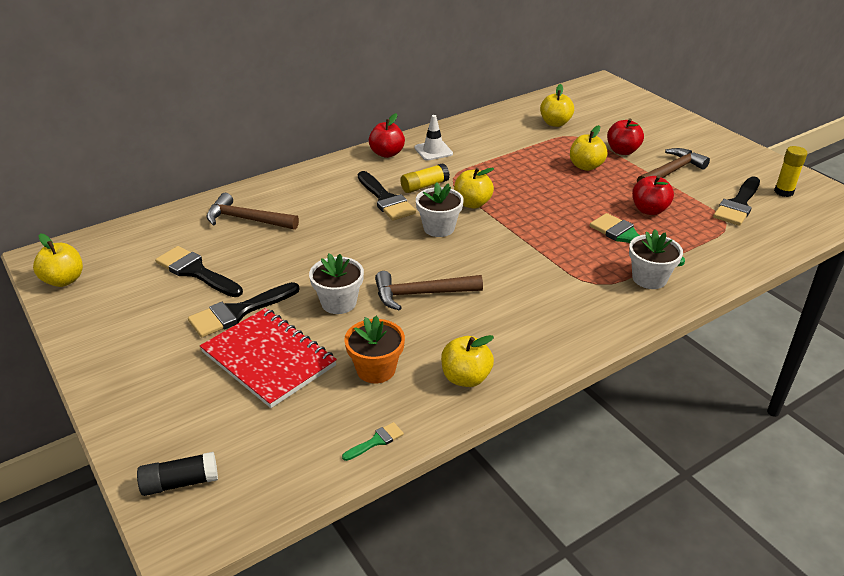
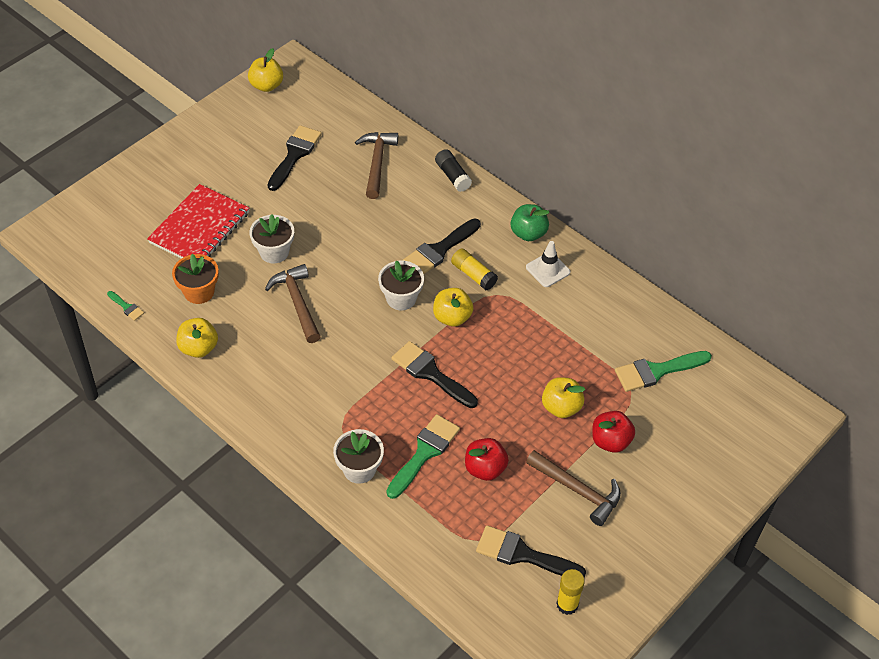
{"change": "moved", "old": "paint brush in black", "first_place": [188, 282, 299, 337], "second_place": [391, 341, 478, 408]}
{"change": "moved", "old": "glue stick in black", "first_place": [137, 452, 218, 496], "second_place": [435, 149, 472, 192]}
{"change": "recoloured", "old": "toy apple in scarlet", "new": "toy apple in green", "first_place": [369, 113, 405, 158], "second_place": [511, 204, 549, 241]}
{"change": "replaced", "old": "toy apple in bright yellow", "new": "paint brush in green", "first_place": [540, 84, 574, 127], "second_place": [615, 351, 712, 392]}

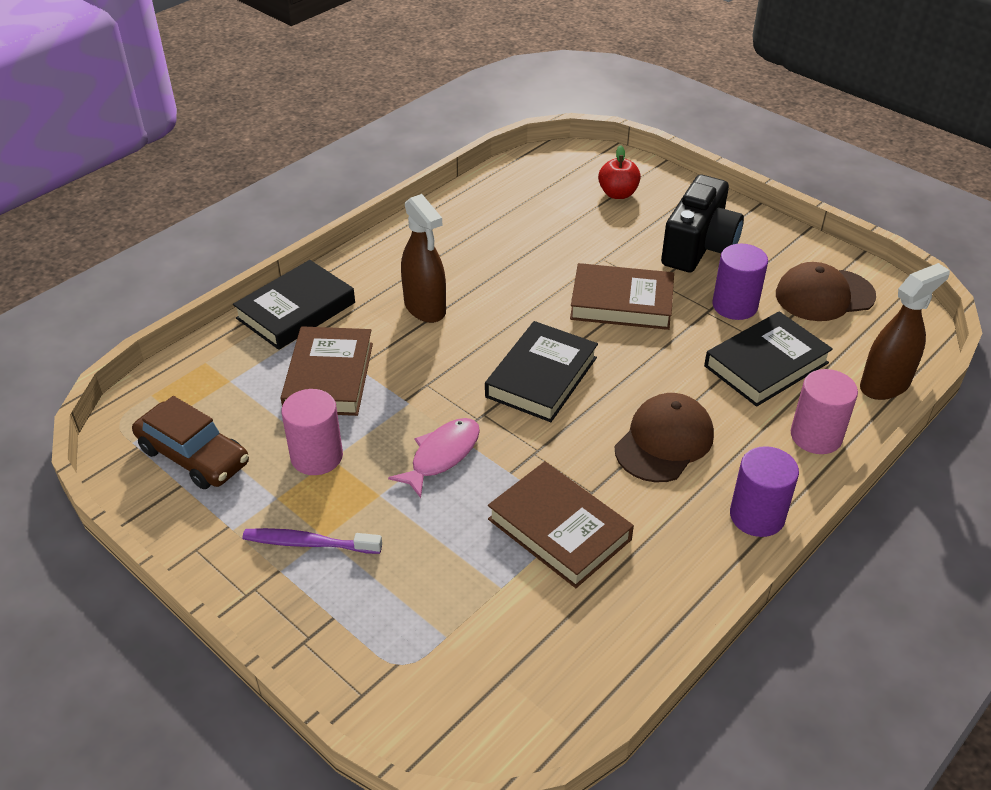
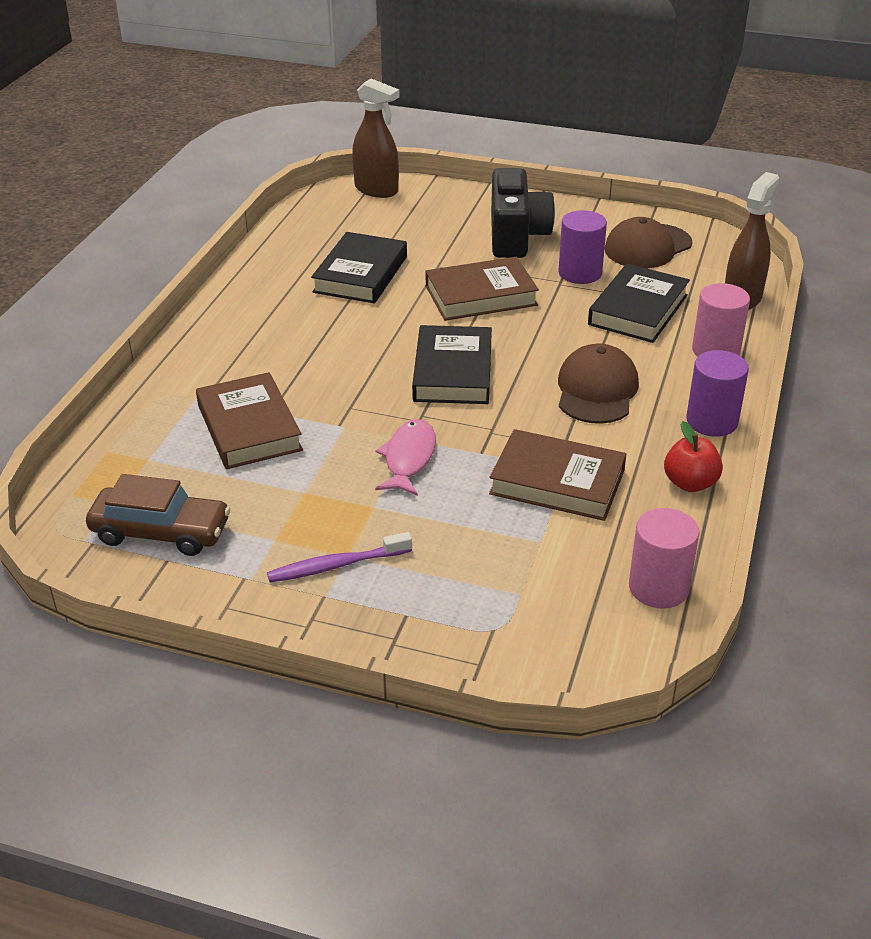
{"change": "moved", "old": "book in black", "first_place": [233, 260, 355, 350], "second_place": [311, 232, 407, 303]}
{"change": "moved", "old": "sprayer in brown", "first_place": [401, 194, 446, 323], "second_place": [352, 79, 400, 198]}
{"change": "moved", "old": "cylinder shape in rosy", "first_place": [281, 389, 343, 475], "second_place": [629, 508, 700, 609]}
{"change": "moved", "old": "toy apple in scarlet", "first_place": [598, 145, 641, 199], "second_place": [664, 421, 723, 492]}

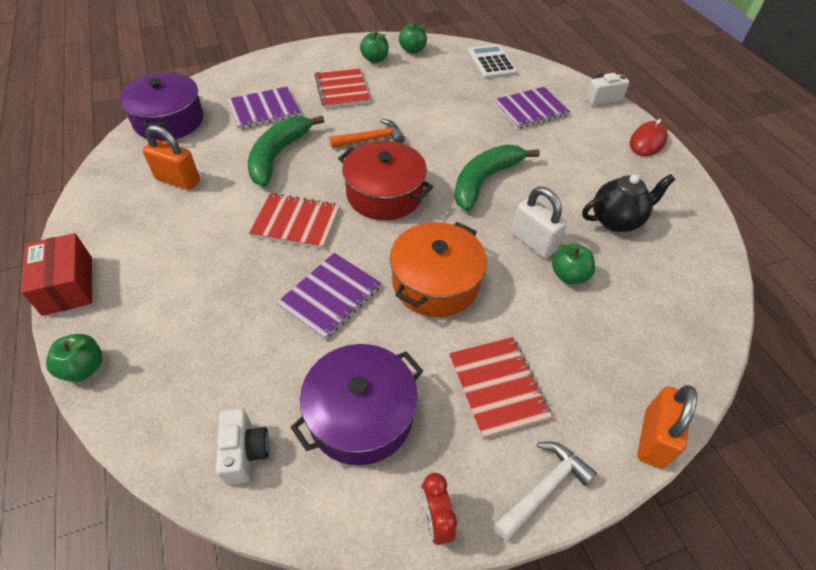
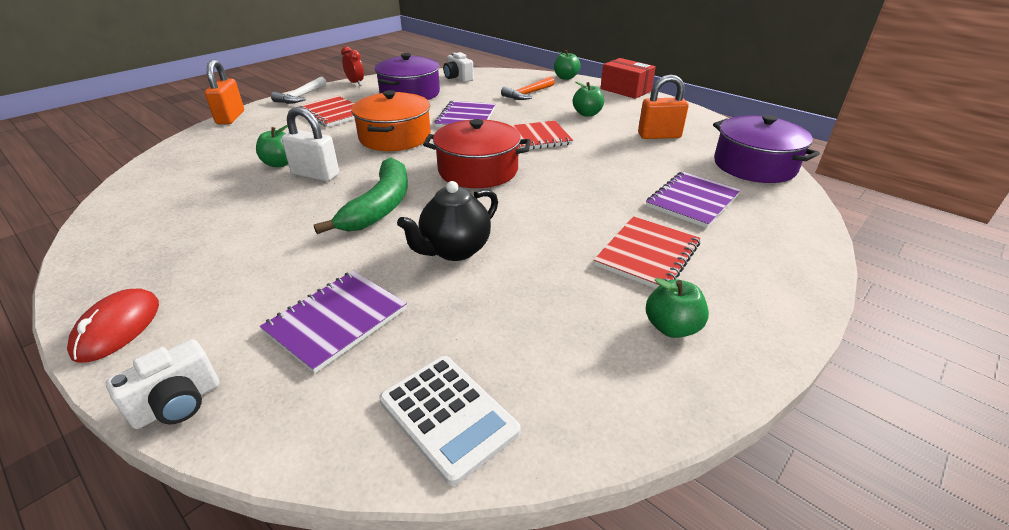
{"change": "moved", "old": "teapot in black", "first_place": [582, 174, 675, 232], "second_place": [397, 181, 498, 261]}
{"change": "moved", "old": "carpenter's hammer in orange", "first_place": [330, 119, 405, 148], "second_place": [501, 77, 555, 100]}
{"change": "moved", "old": "toy apple in green", "first_place": [399, 22, 427, 54], "second_place": [573, 82, 604, 117]}
{"change": "turned", "old": "notebook in scarlet", "first_place": [314, 67, 370, 108], "second_place": [594, 216, 701, 288], "degrees": 75}
{"change": "removed", "old": "banana in green", "first_place": [248, 116, 324, 187]}

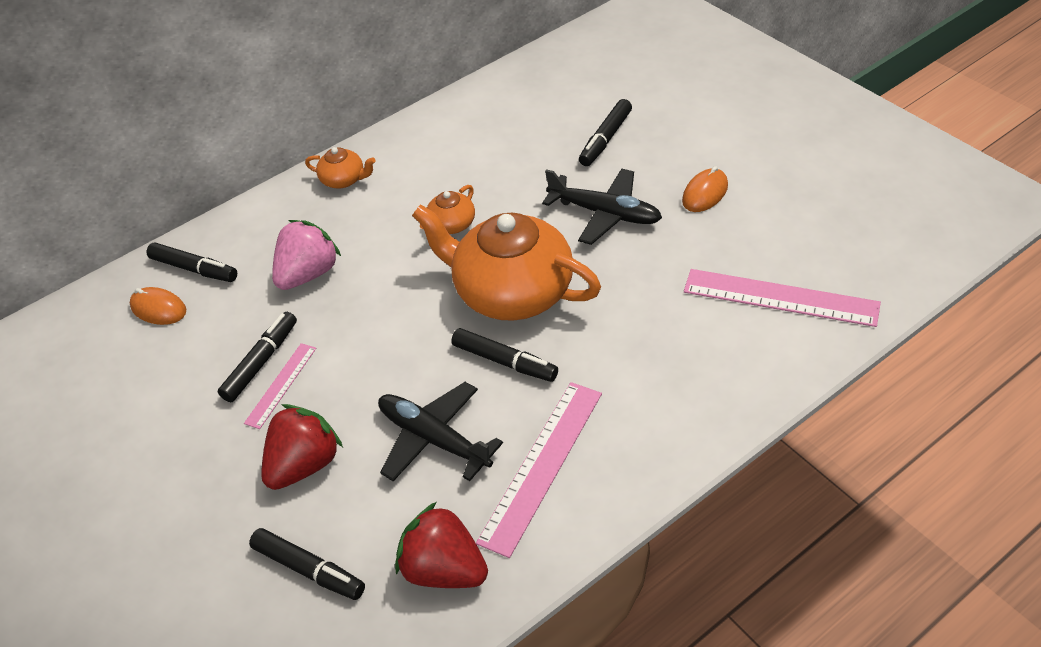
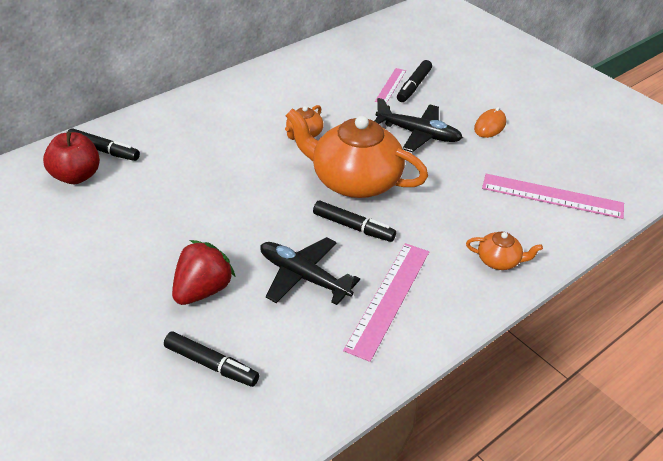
{"change": "replaced", "old": "mouse in orange", "new": "toy apple in scarlet", "first_place": [130, 287, 186, 325], "second_place": [43, 132, 100, 184]}
{"change": "moved", "old": "measuring stick in rosy", "first_place": [244, 343, 316, 429], "second_place": [375, 68, 406, 104]}
{"change": "moved", "old": "teapot in orange", "first_place": [305, 147, 376, 188], "second_place": [466, 232, 543, 270]}
{"change": "removed", "old": "marker pen in black", "first_place": [217, 312, 297, 402]}
{"change": "removed", "old": "strawberry in rosy", "first_place": [272, 220, 341, 290]}
{"change": "removed", "old": "strawberry in scarlet", "first_place": [395, 502, 488, 588]}

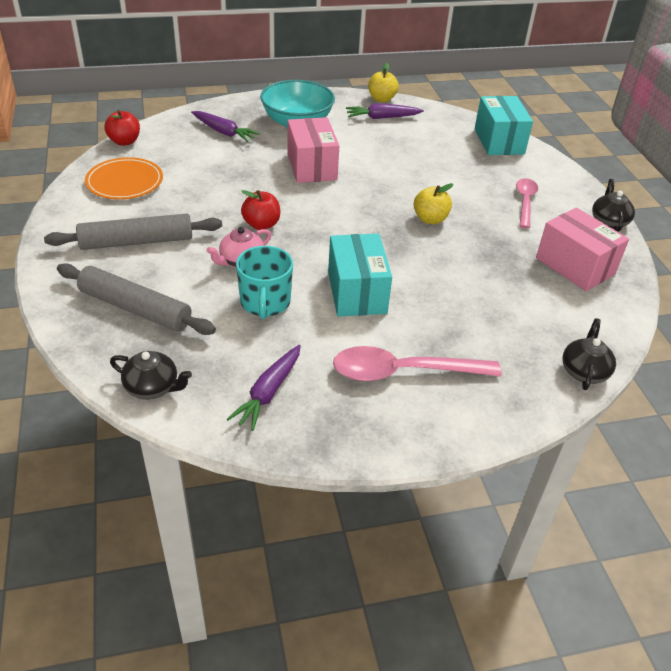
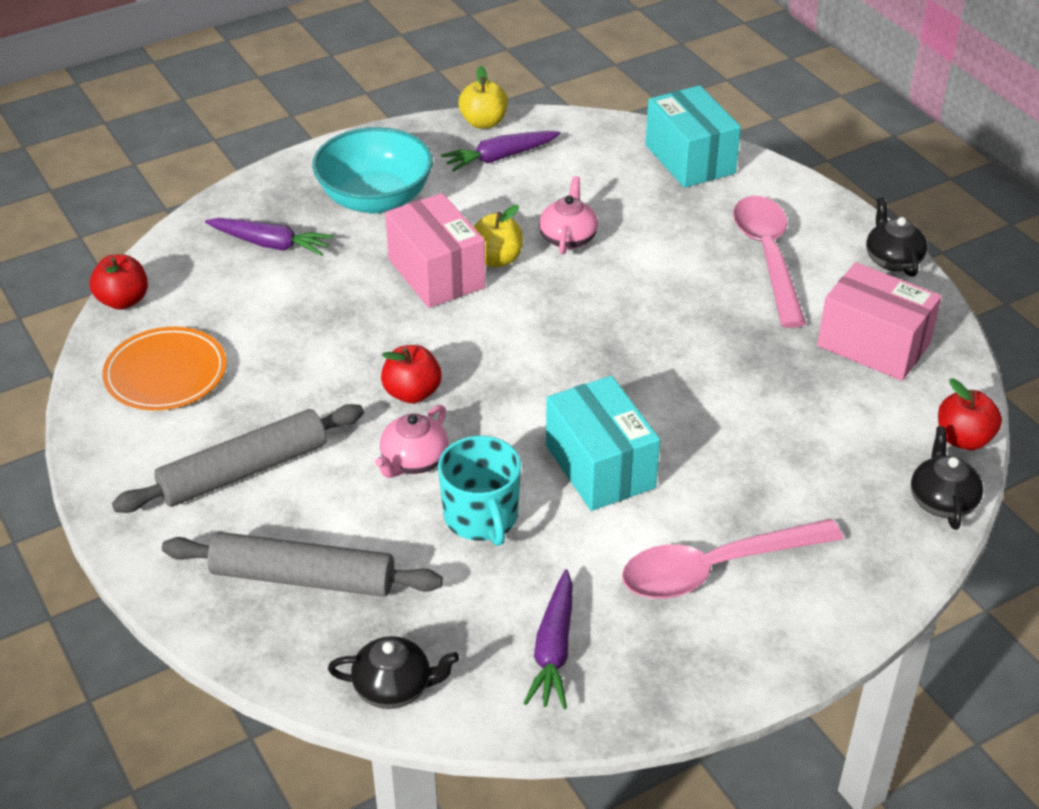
{"change": "moved", "old": "toy apple in bright yellow", "first_place": [414, 183, 453, 224], "second_place": [473, 205, 523, 267]}
{"change": "added", "new": "teapot in rosy", "second_place": [539, 176, 598, 255]}
{"change": "resized", "old": "tablespoon in rosy", "first_place": [516, 178, 538, 228], "second_place": [733, 196, 806, 328], "factor": 1.58}
{"change": "added", "new": "toy apple in scarlet", "second_place": [938, 379, 1002, 450]}

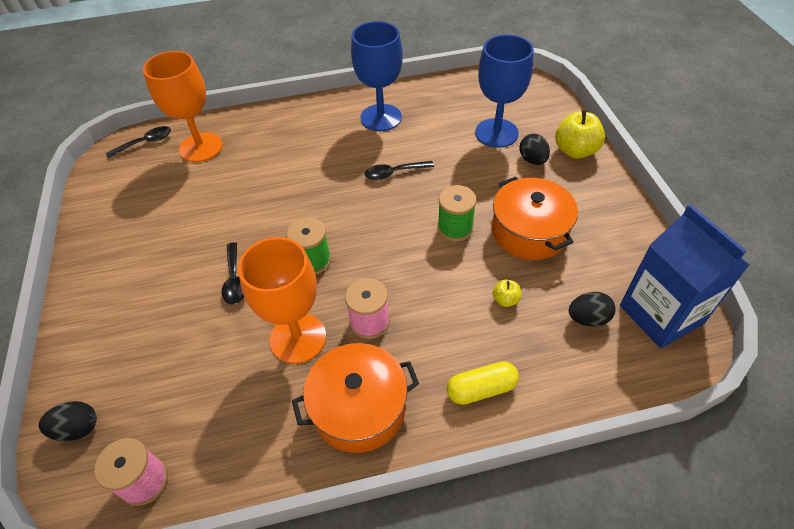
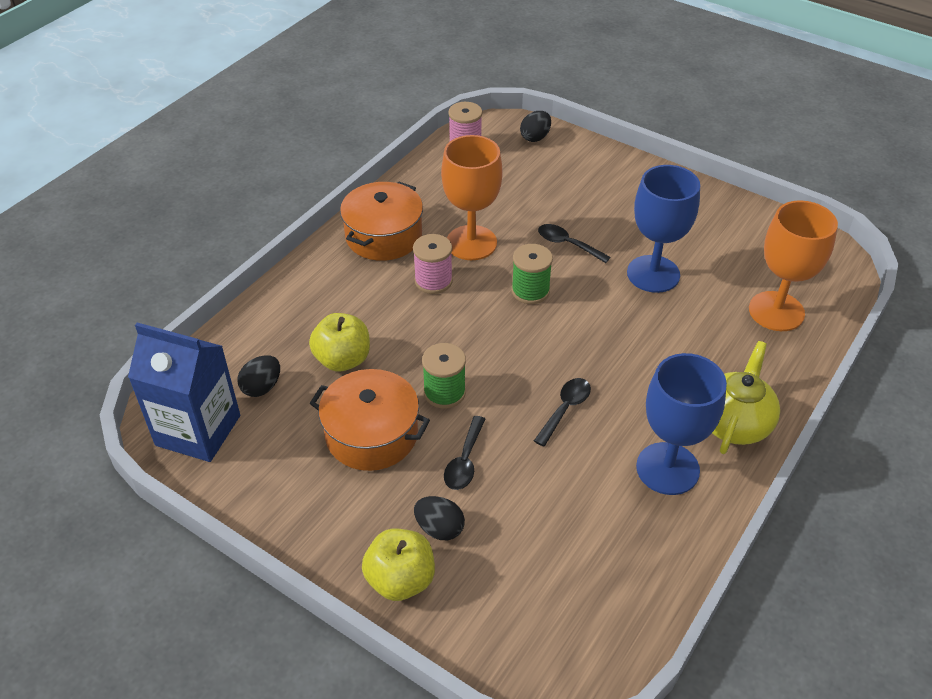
{"change": "resized", "old": "toy apple in bright yellow", "first_place": [493, 279, 521, 307], "second_place": [309, 313, 370, 372], "factor": 2.03}
{"change": "moved", "old": "tablespoon in black", "first_place": [106, 126, 171, 159], "second_place": [444, 416, 485, 490]}
{"change": "moved", "old": "goblet in blue", "first_place": [475, 35, 534, 148], "second_place": [627, 165, 700, 293]}
{"change": "added", "new": "teapot in bright yellow", "second_place": [712, 341, 780, 454]}
{"change": "removed", "old": "pill shape in bright yellow", "first_place": [447, 361, 519, 405]}

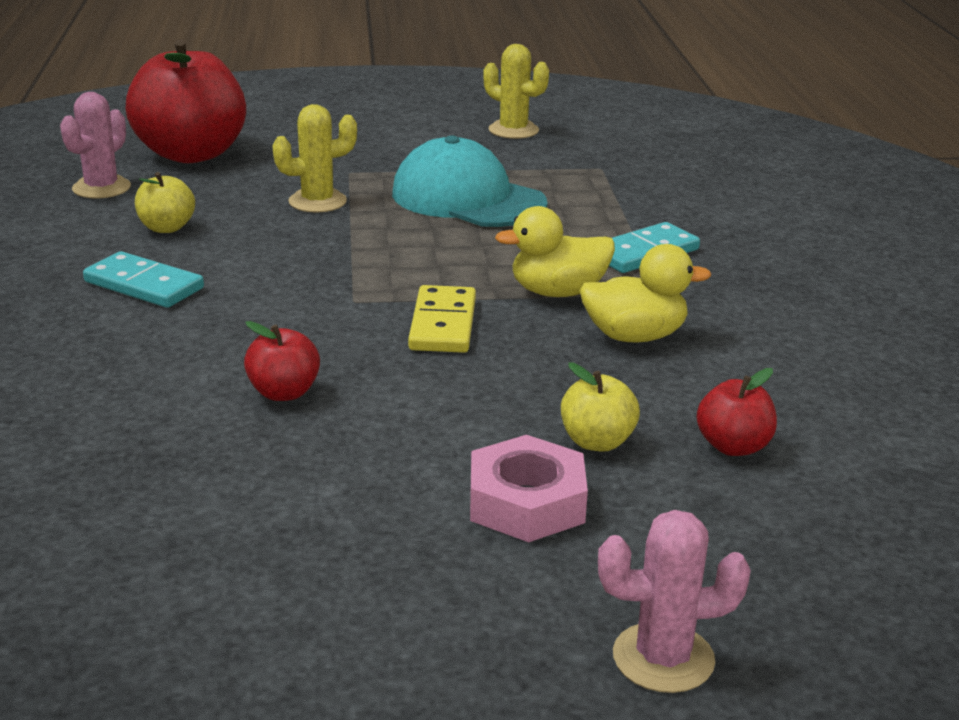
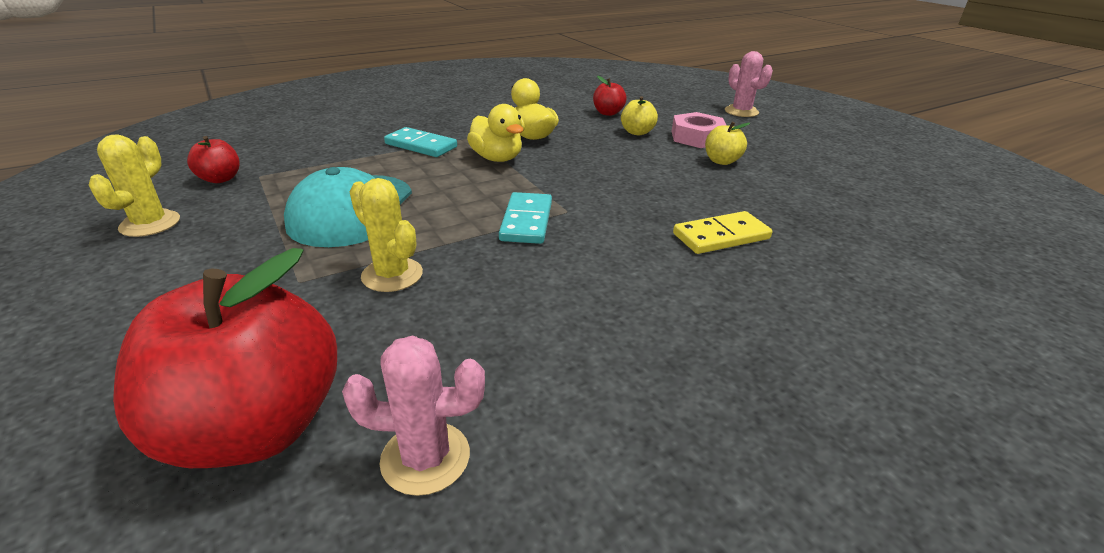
{"change": "moved", "old": "toy apple in scarlet", "first_place": [244, 321, 320, 401], "second_place": [187, 136, 239, 183]}
{"change": "moved", "old": "domino piece in aqua", "first_place": [83, 251, 204, 308], "second_place": [499, 192, 552, 244]}
{"change": "moved", "old": "domino piece in bright yellow", "first_place": [408, 285, 476, 353], "second_place": [673, 211, 772, 254]}
{"change": "moved", "old": "toy apple in bright yellow", "first_place": [135, 172, 195, 233], "second_place": [705, 122, 750, 165]}

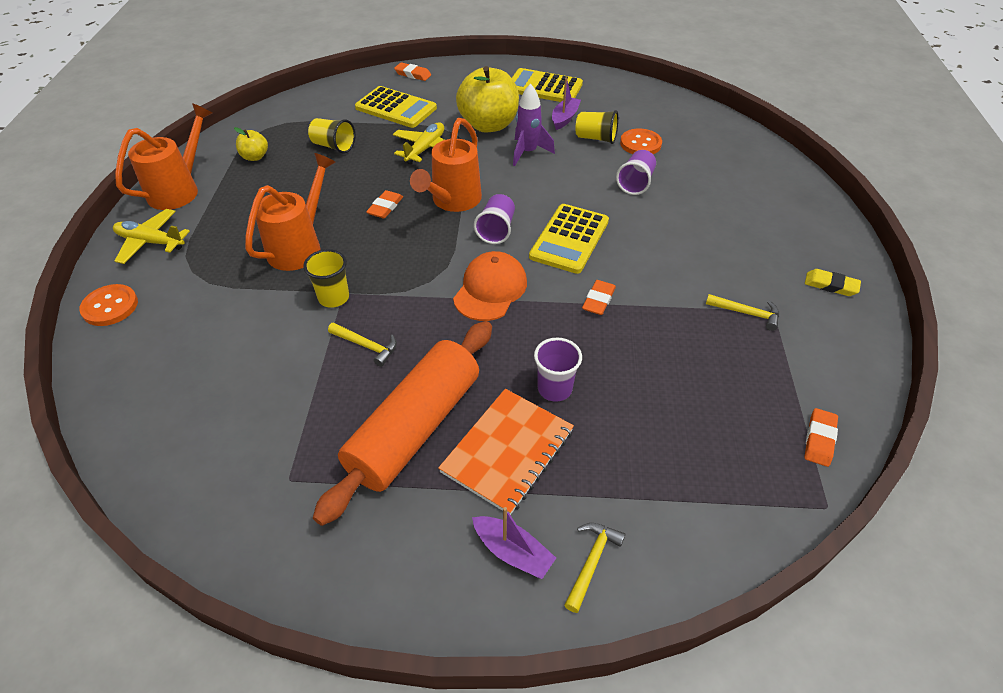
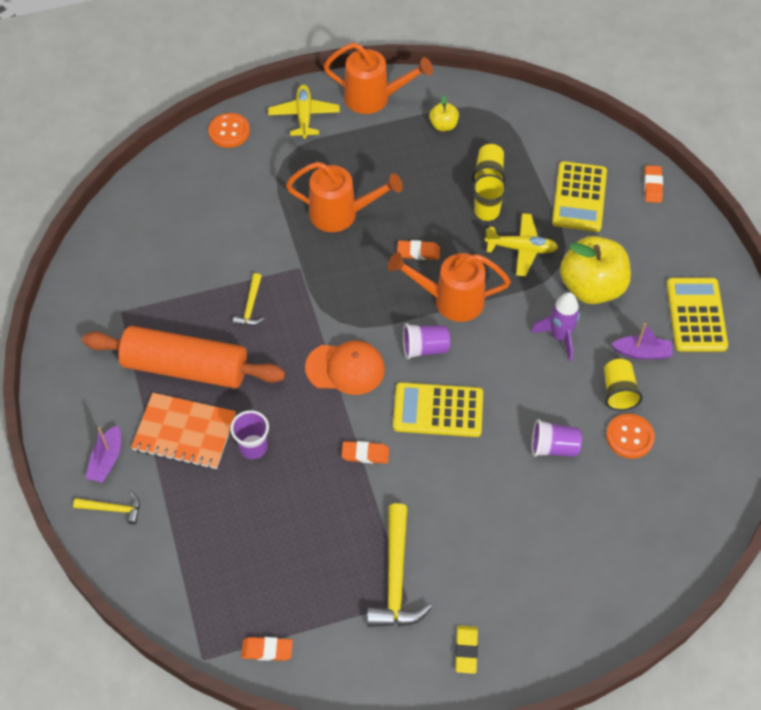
{"change": "resized", "old": "carpenter's hammer in bright yellow", "first_place": [706, 294, 779, 331], "second_place": [367, 503, 432, 627], "factor": 1.87}
{"change": "moved", "old": "beaker in bright yellow", "first_place": [303, 249, 349, 308], "second_place": [473, 174, 507, 221]}

